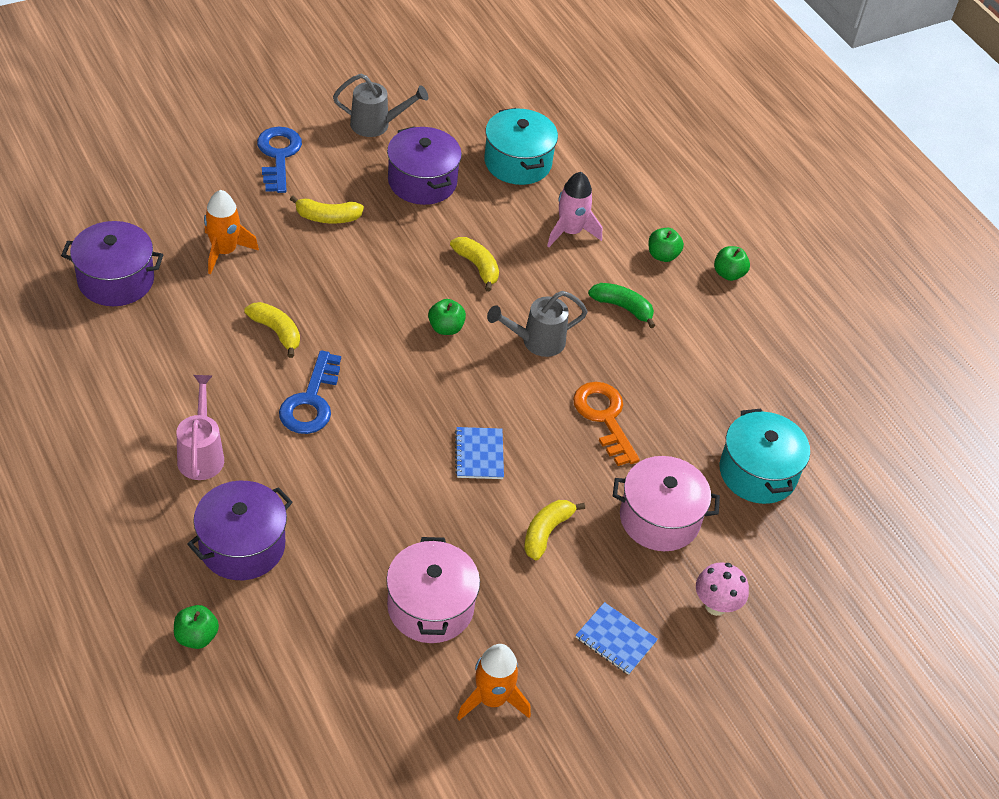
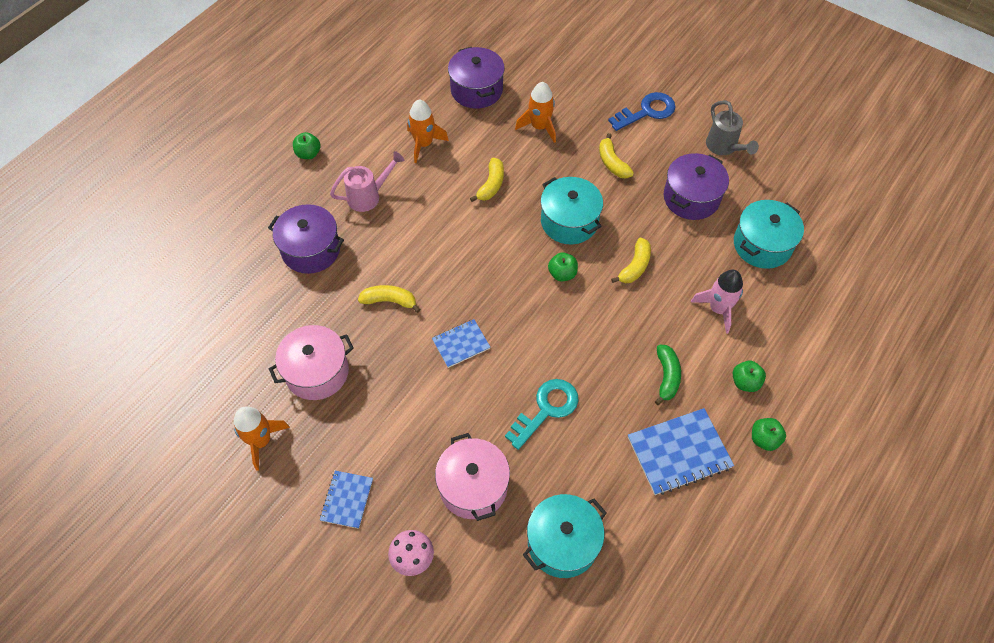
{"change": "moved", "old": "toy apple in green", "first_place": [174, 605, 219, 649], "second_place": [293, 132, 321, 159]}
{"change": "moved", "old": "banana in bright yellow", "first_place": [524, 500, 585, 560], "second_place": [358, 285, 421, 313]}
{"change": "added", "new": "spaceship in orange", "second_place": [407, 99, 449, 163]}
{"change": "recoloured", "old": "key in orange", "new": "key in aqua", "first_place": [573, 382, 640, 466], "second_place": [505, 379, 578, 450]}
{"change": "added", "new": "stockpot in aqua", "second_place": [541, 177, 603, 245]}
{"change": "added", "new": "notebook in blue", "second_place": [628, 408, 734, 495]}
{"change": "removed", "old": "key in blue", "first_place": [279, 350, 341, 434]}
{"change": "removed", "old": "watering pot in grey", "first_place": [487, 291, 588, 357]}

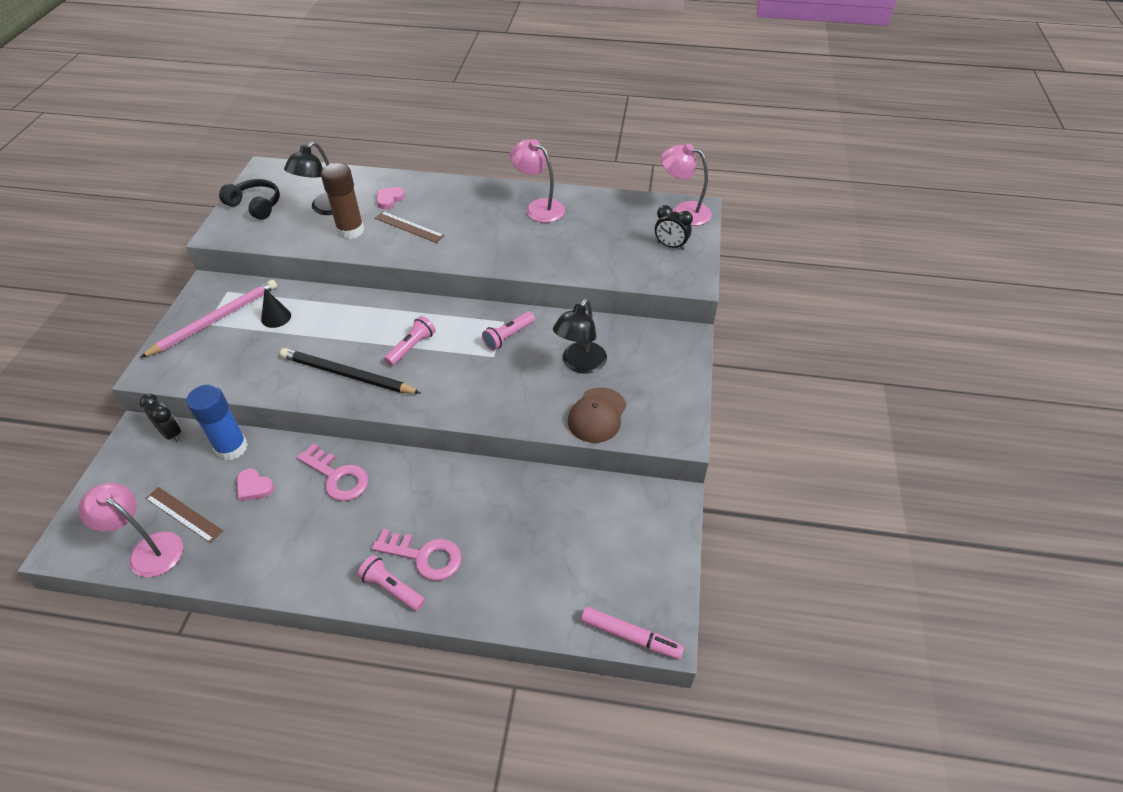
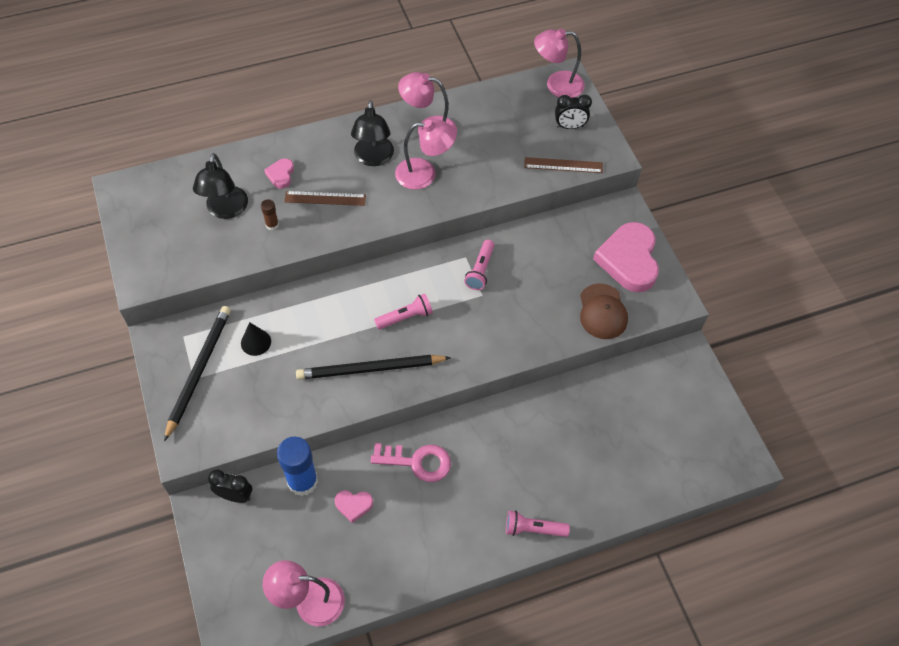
{"change": "recoloured", "old": "lead pencil in rosy", "new": "lead pencil in black", "first_place": [140, 280, 277, 358], "second_place": [164, 306, 231, 441]}
{"change": "resized", "old": "glue stick in brown", "first_place": [321, 163, 364, 239], "second_place": [261, 199, 279, 230], "factor": 0.47}
{"change": "moved", "old": "desk lamp in black", "first_place": [553, 298, 607, 374], "second_place": [351, 100, 394, 166]}
{"change": "turned", "old": "pocket torch in rosy", "first_place": [384, 316, 436, 366], "second_place": [374, 294, 433, 329], "degrees": 60}
{"change": "added", "new": "desk lamp in rosy", "second_place": [395, 120, 456, 190]}
{"change": "moved", "old": "measuring stick in brown", "first_place": [145, 487, 224, 543], "second_place": [524, 157, 603, 173]}
{"change": "added", "new": "love heart in rosy", "second_place": [593, 222, 659, 292]}
{"change": "removed", "old": "headphones in black", "first_place": [219, 179, 280, 220]}
{"change": "removed", "old": "key in rosy", "first_place": [372, 529, 462, 581]}
{"change": "removed", "old": "marker pen in rosy", "first_place": [581, 607, 684, 659]}

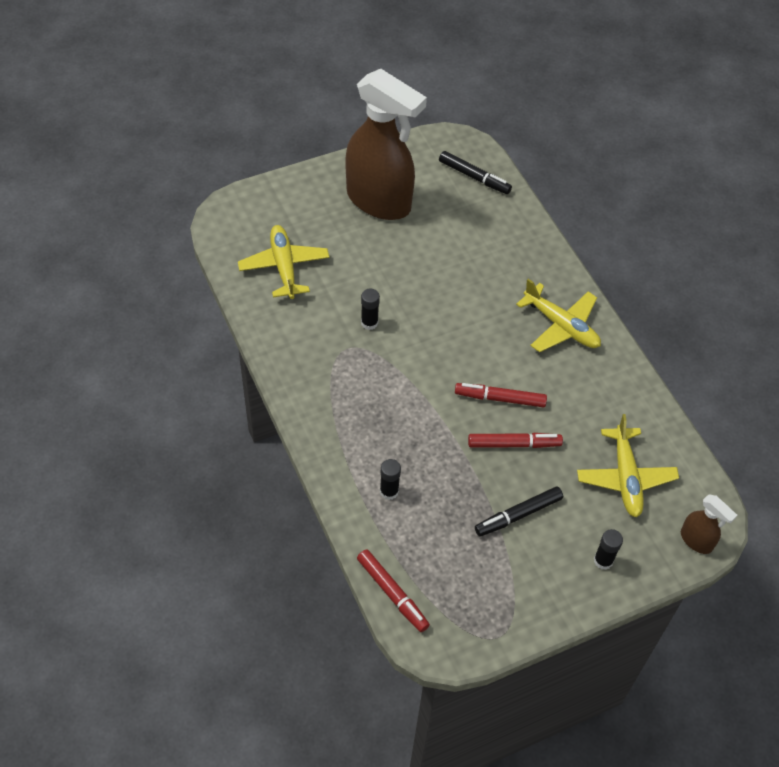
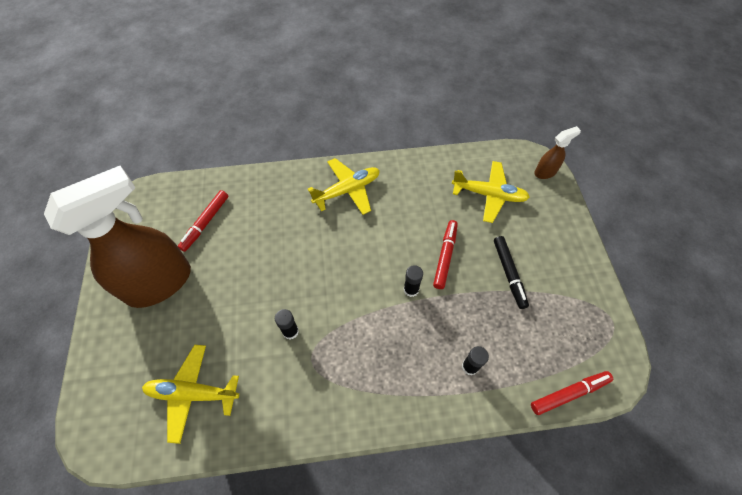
{"change": "moved", "old": "marker pen in scarlet", "first_place": [455, 383, 547, 407], "second_place": [178, 190, 228, 252]}
{"change": "moved", "old": "glue stick in black", "first_place": [594, 529, 623, 570], "second_place": [404, 265, 423, 297]}
{"change": "removed", "old": "marker pen in black", "first_place": [439, 151, 512, 194]}

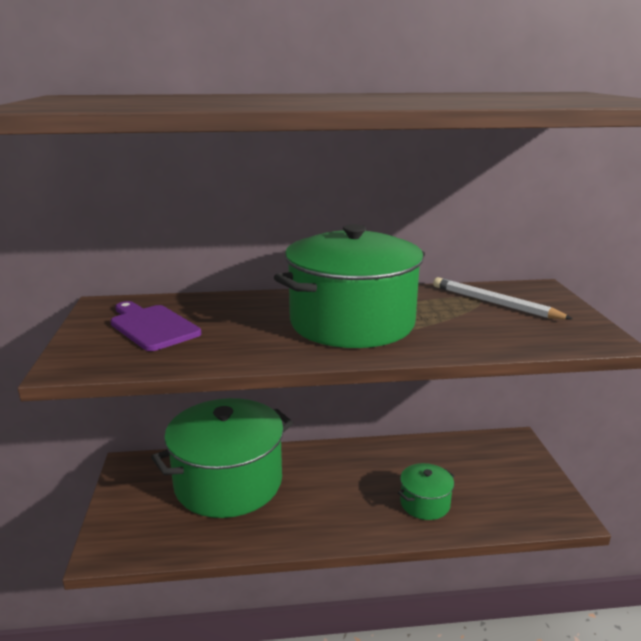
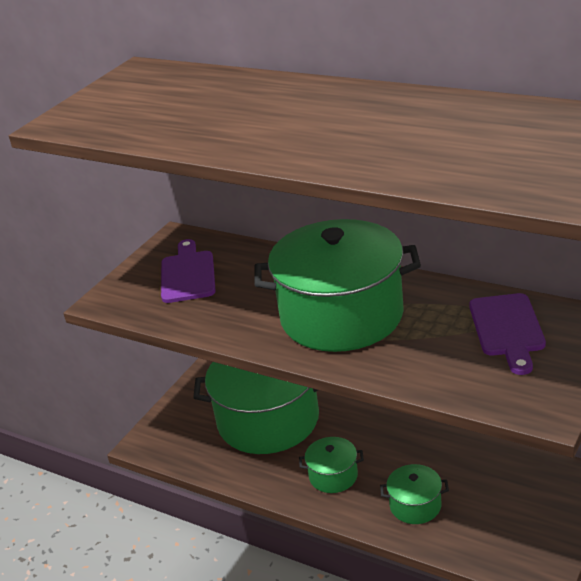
{"change": "added", "new": "stockpot in green", "second_place": [299, 437, 364, 493]}
{"change": "replaced", "old": "lead pencil in pure white", "new": "cutting board in violet", "first_place": [433, 277, 573, 320], "second_place": [469, 293, 546, 375]}

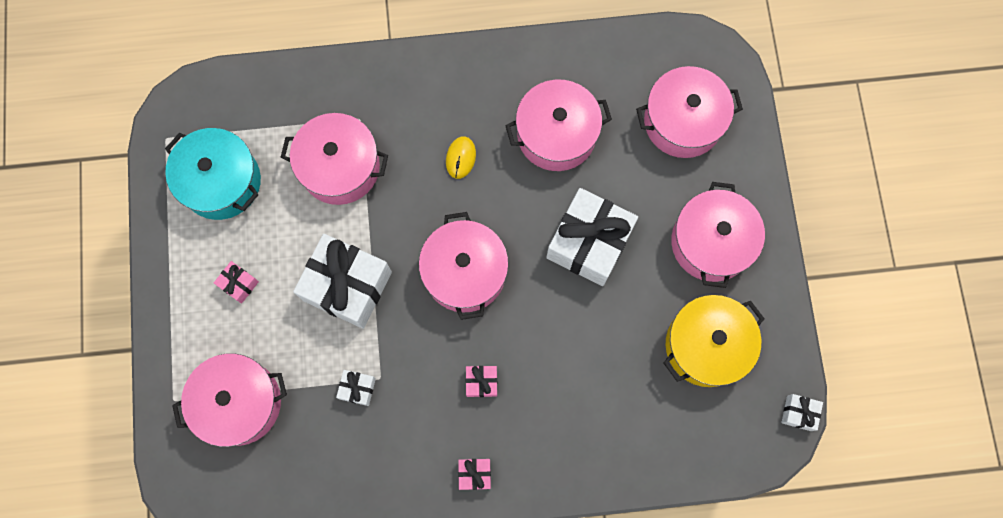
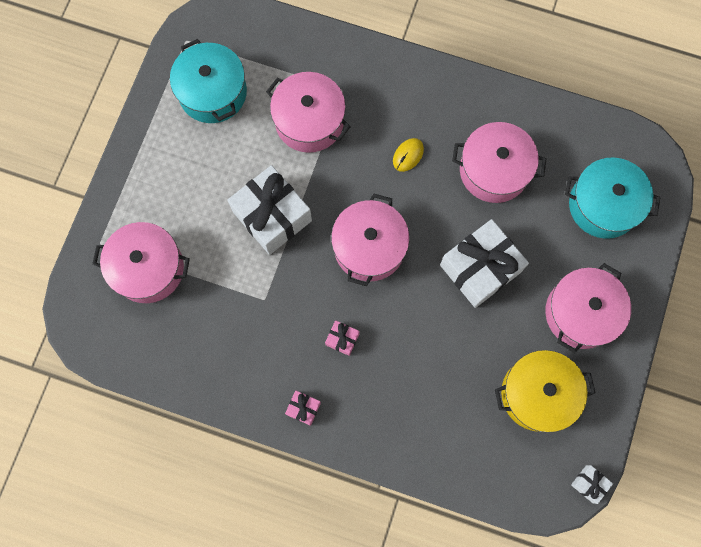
{"change": "recoloured", "old": "stockpot in rosy", "new": "stockpot in aqua", "first_place": [636, 66, 743, 158], "second_place": [565, 157, 661, 239]}
{"change": "removed", "old": "wrapped gift in rosy", "first_place": [214, 261, 259, 304]}
{"change": "removed", "old": "wrapped gift in pure white", "first_place": [336, 370, 376, 406]}

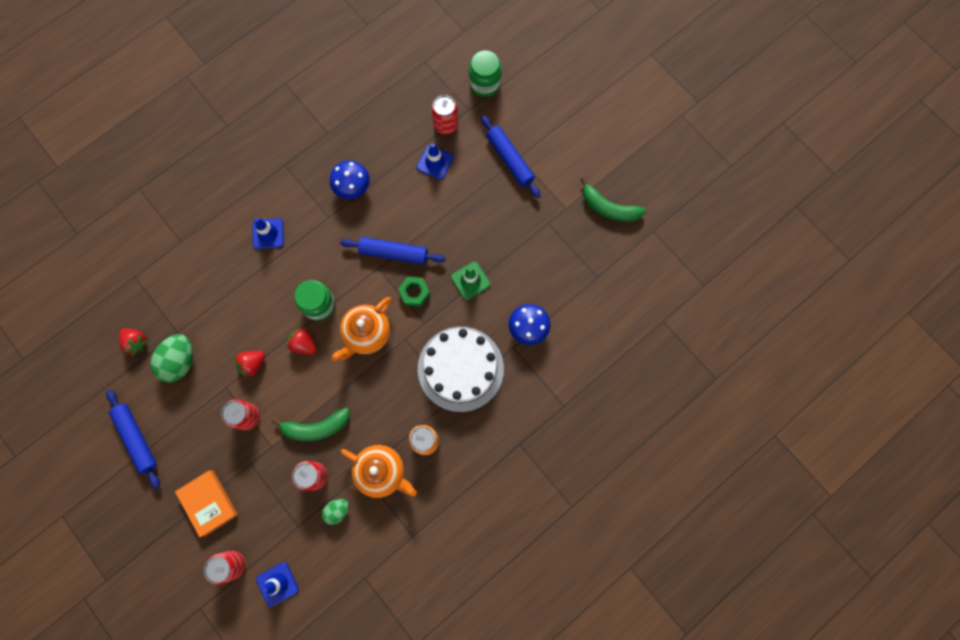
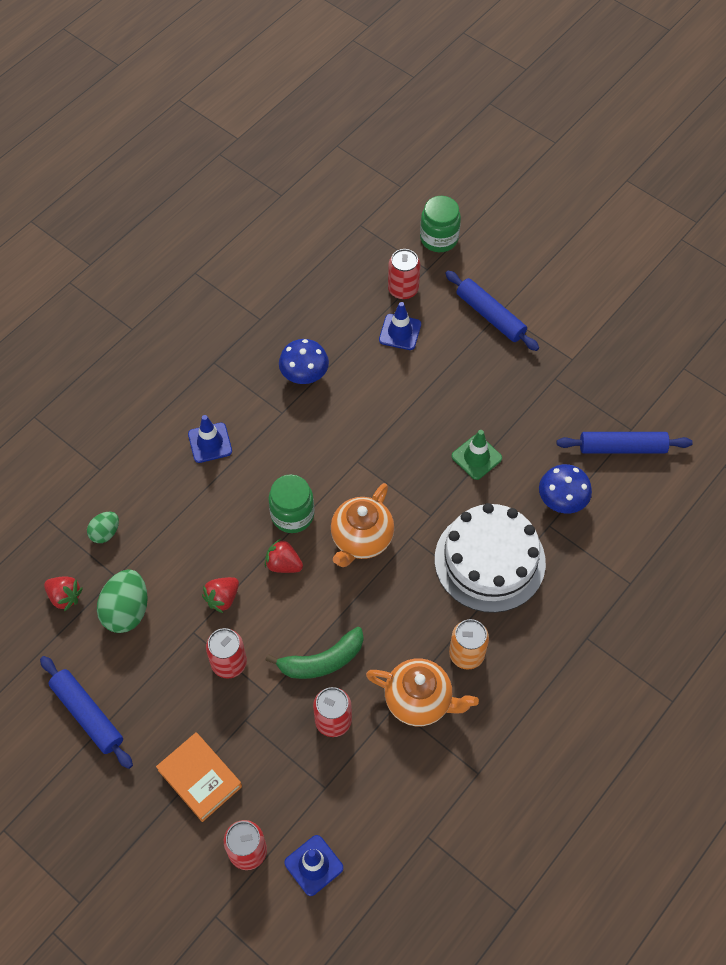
{"change": "moved", "old": "egg shape in green", "first_place": [322, 499, 349, 525], "second_place": [87, 512, 119, 543]}
{"change": "moved", "old": "dough roller in blue", "first_place": [340, 237, 445, 265], "second_place": [557, 432, 693, 454]}
{"change": "removed", "old": "hex nut in green", "first_place": [398, 277, 430, 307]}
{"change": "removed", "old": "banana in green", "first_place": [581, 177, 646, 222]}

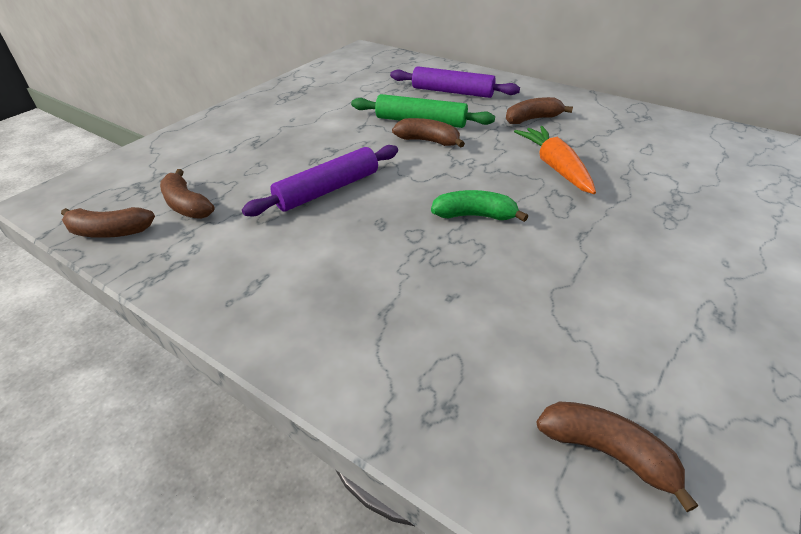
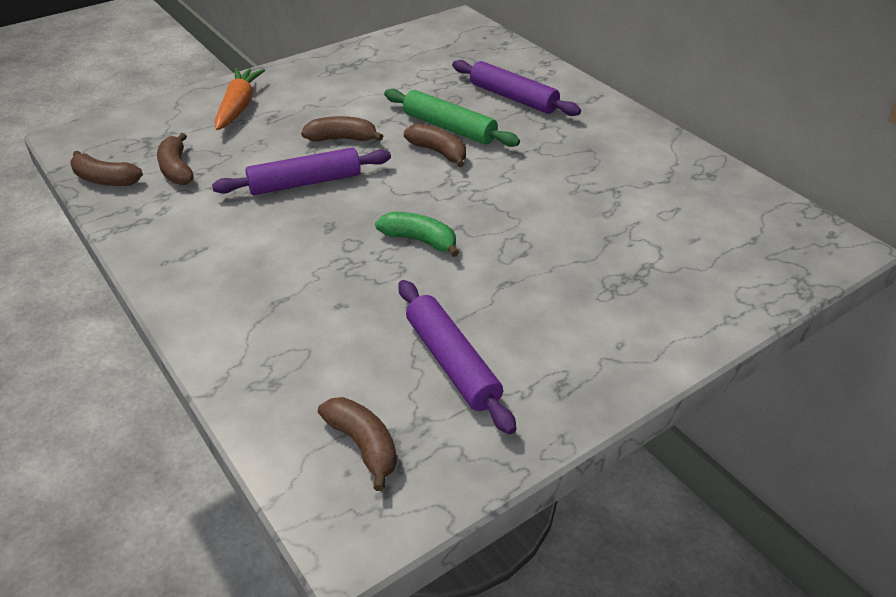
{"change": "moved", "old": "toy carrot in orange", "first_place": [514, 126, 596, 194], "second_place": [215, 68, 265, 130]}
{"change": "moved", "old": "banana in brown", "first_place": [506, 97, 573, 124], "second_place": [301, 116, 383, 142]}
{"change": "added", "new": "dough roller in violet", "second_place": [398, 280, 516, 434]}

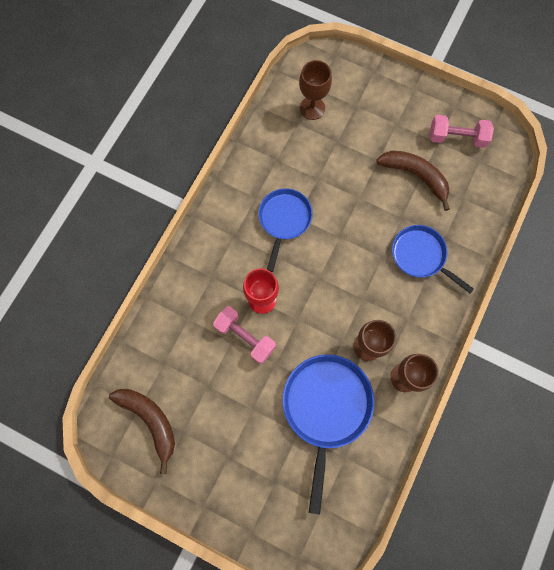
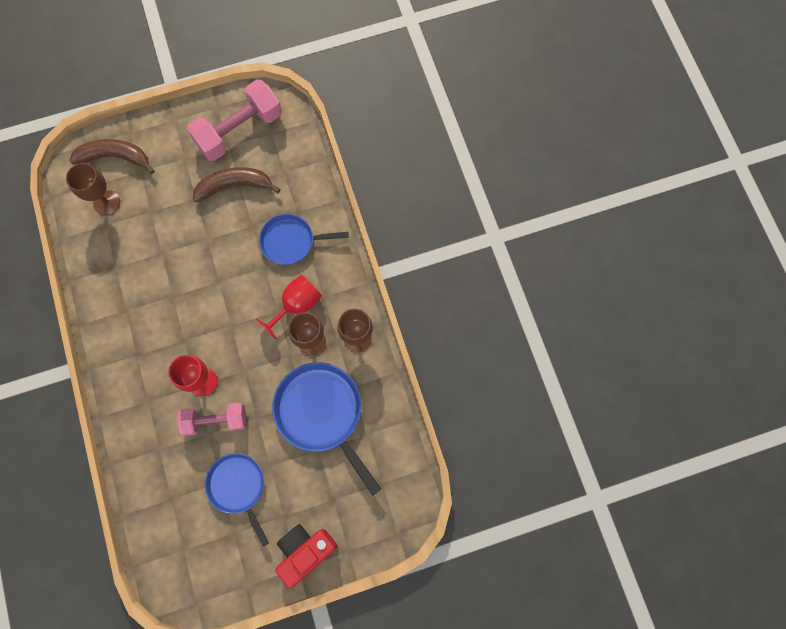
{"change": "moved", "old": "banana in brown", "first_place": [109, 389, 175, 474], "second_place": [69, 139, 155, 174]}
{"change": "resized", "old": "dumbbell in rosy", "first_place": [430, 115, 494, 148], "second_place": [187, 79, 282, 161], "factor": 1.57}
{"change": "moved", "old": "skillet in blue", "first_place": [258, 188, 313, 272], "second_place": [205, 453, 269, 547]}
{"change": "added", "new": "goblet in scarlet", "second_place": [256, 275, 322, 339]}
{"change": "added", "new": "compact camera in scarlet", "second_place": [275, 524, 337, 588]}

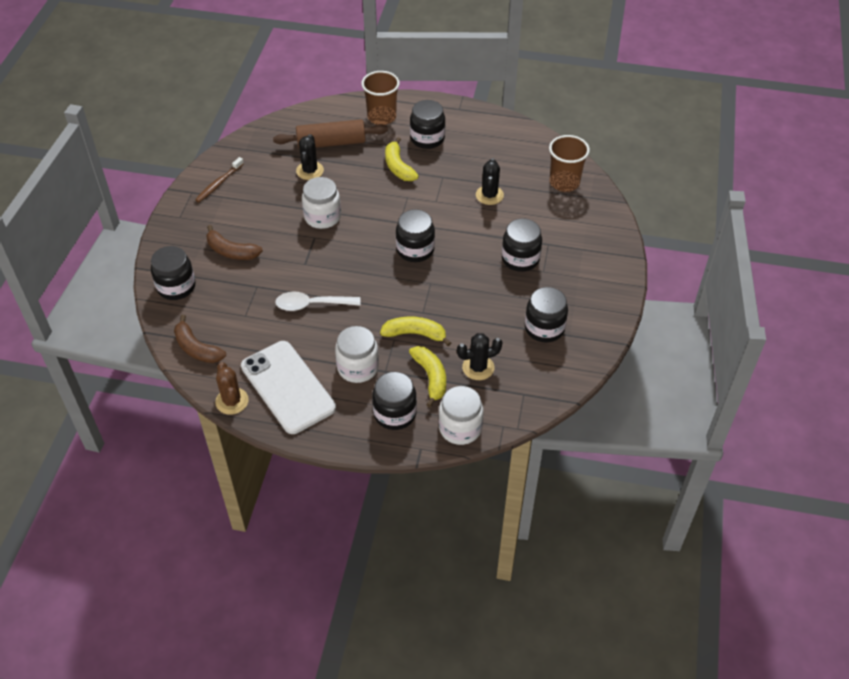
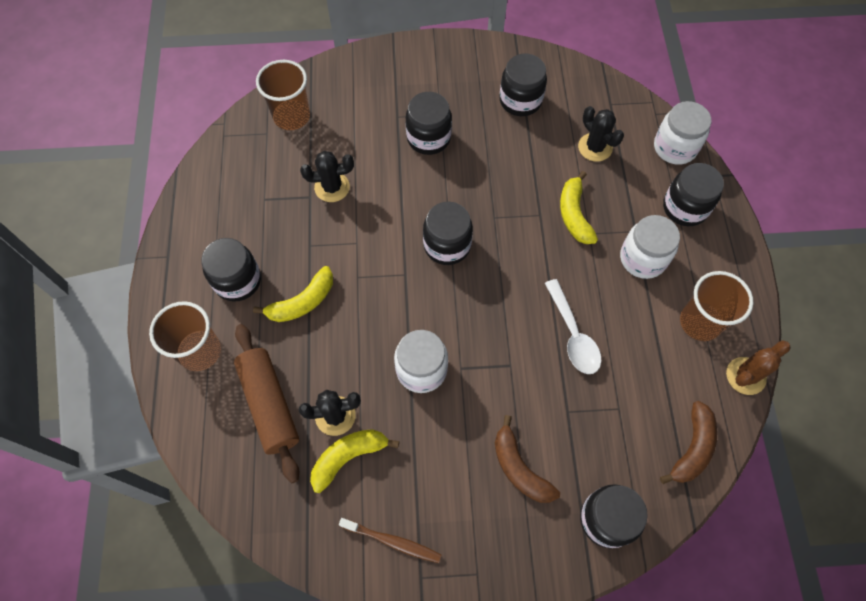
{"change": "moved", "old": "banana in bright yellow", "first_place": [409, 346, 446, 407], "second_place": [310, 429, 399, 493]}
{"change": "turned", "old": "banana in brown", "first_place": [206, 225, 263, 260], "second_place": [495, 415, 560, 503], "degrees": 135}
{"change": "replaced", "old": "phone in pure white", "new": "beaker in brown", "first_place": [241, 341, 336, 434], "second_place": [680, 271, 753, 341]}

